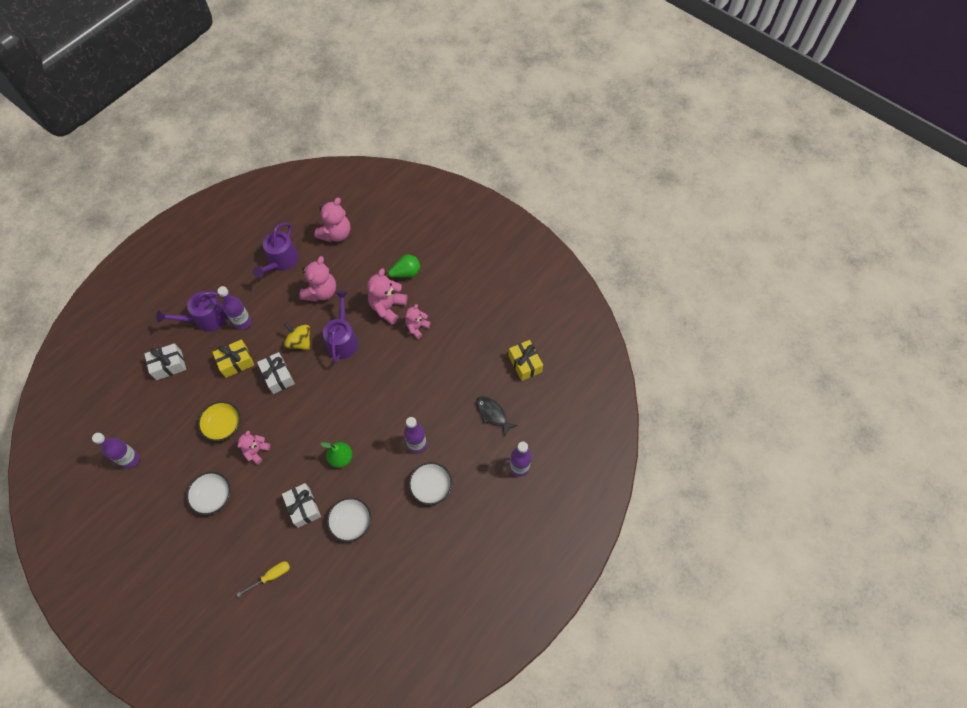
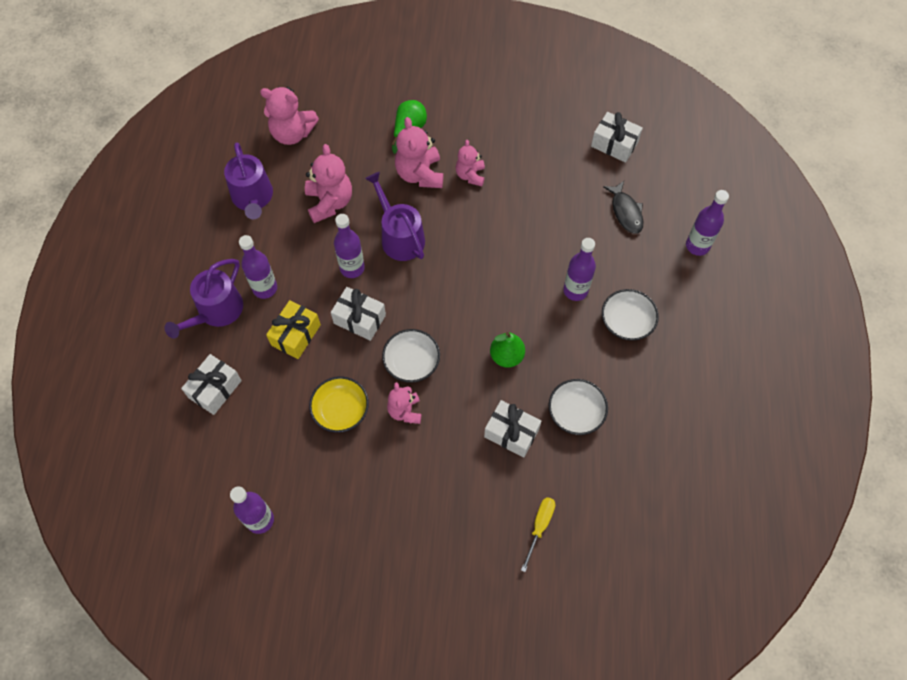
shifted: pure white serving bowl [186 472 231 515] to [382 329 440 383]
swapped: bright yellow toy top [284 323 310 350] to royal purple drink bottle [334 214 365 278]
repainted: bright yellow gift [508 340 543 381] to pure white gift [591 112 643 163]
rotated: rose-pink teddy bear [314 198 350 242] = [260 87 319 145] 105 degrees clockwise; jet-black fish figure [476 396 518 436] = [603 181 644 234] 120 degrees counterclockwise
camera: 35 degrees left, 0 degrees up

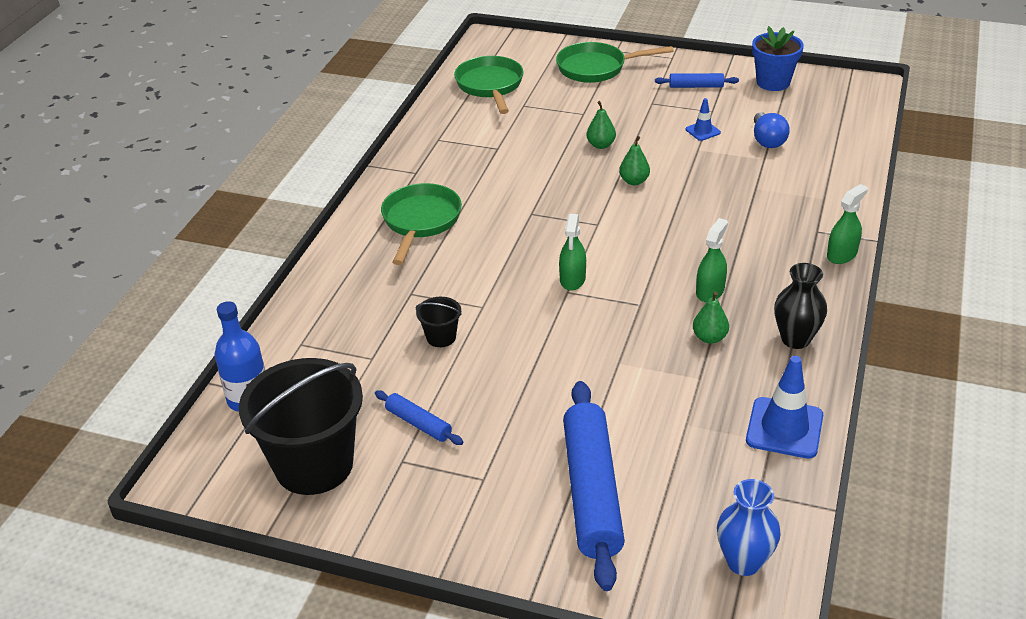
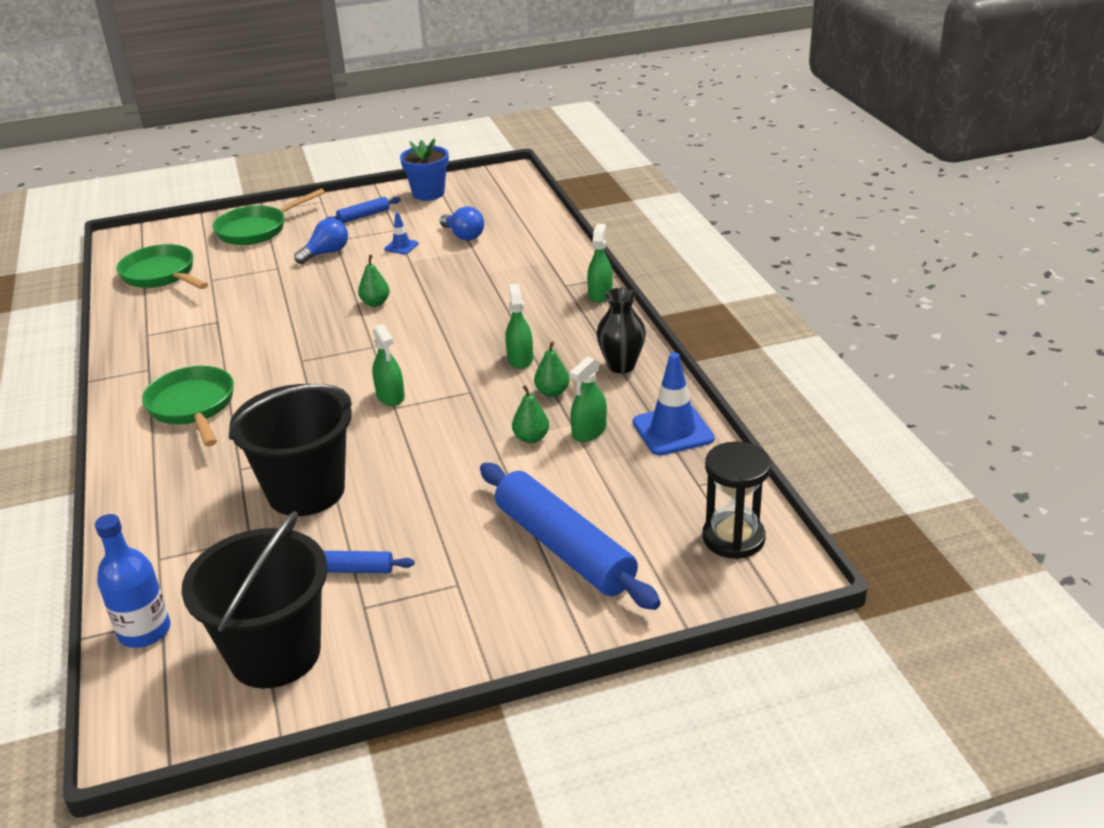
new: cobalt light bulb [294 218 348 264]; leaf-green sprayer [570 357 607 442]
shifted: leaf-green pear [587 101 616 149] to [512 385 549 443]
swapped: cobalt vase [717 479 781 576] to jet-black sandglass [702 441 771 559]
scaled: jet-black sand bucket [416 297 462 347] = [229 384 352 516] x2.37
camera: 35 degrees left, 5 degrees down

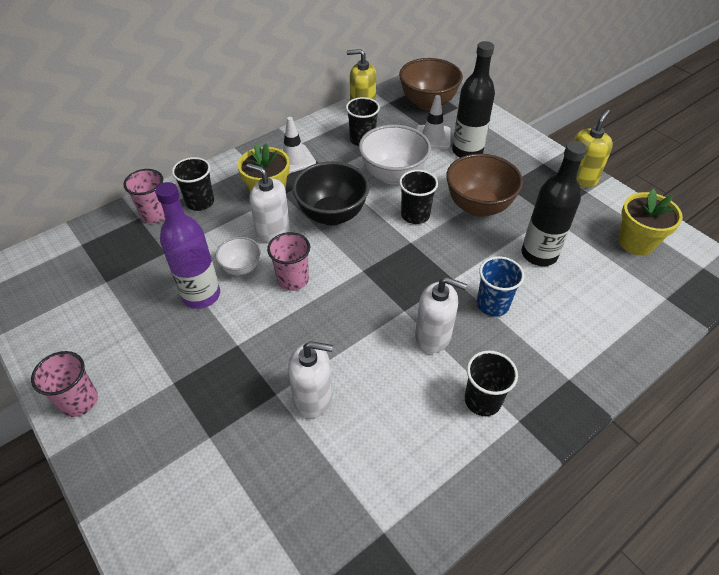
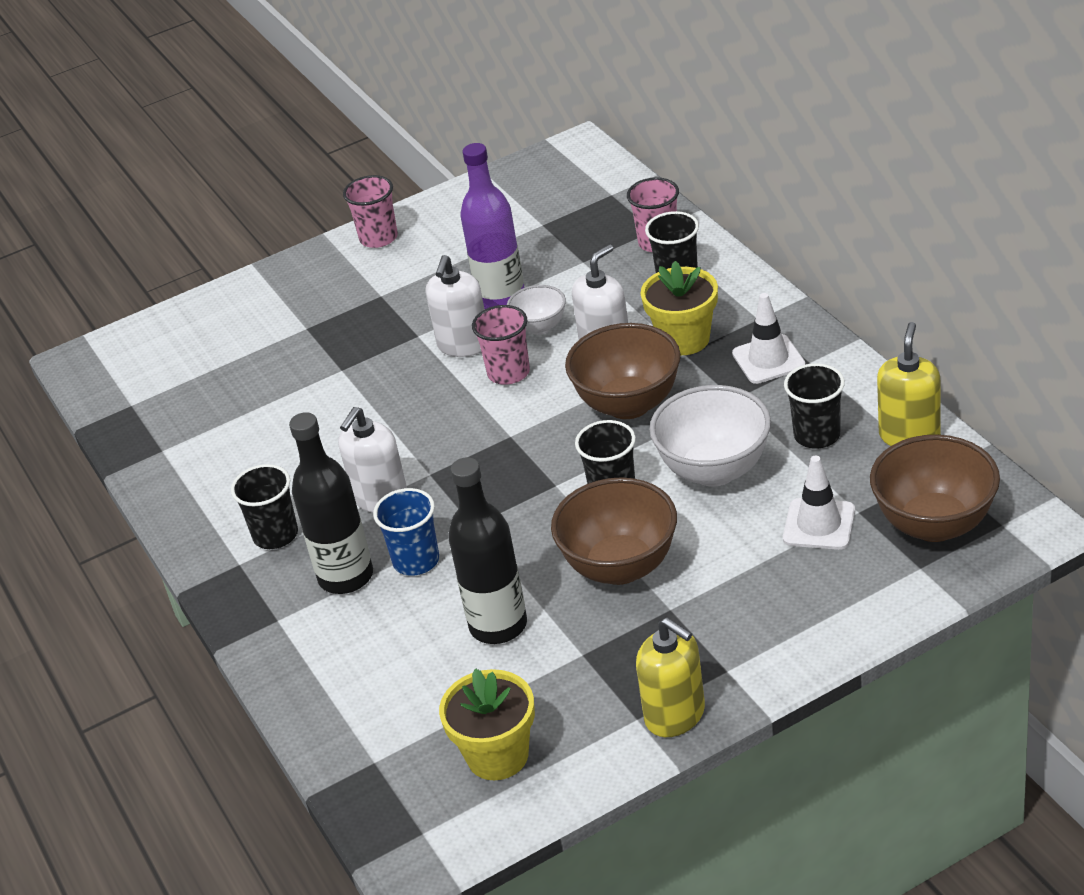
shifted: jet-black drink bottle [452 41 495 158] to [289 412 373 594]; pure white soap dispenser [288 341 333 418] to [425 255 485 357]
repainted: jet-black serving bowl [292 161 369 225] to brown serving bowl [565 323 680 419]
camera: 105 degrees right, 10 degrees down

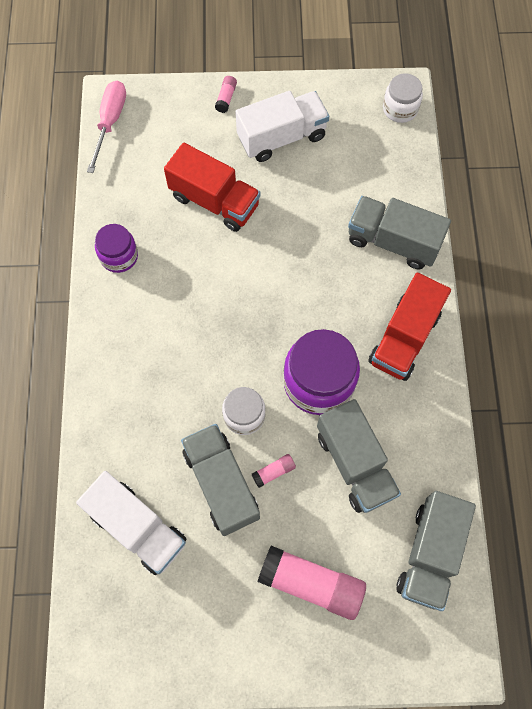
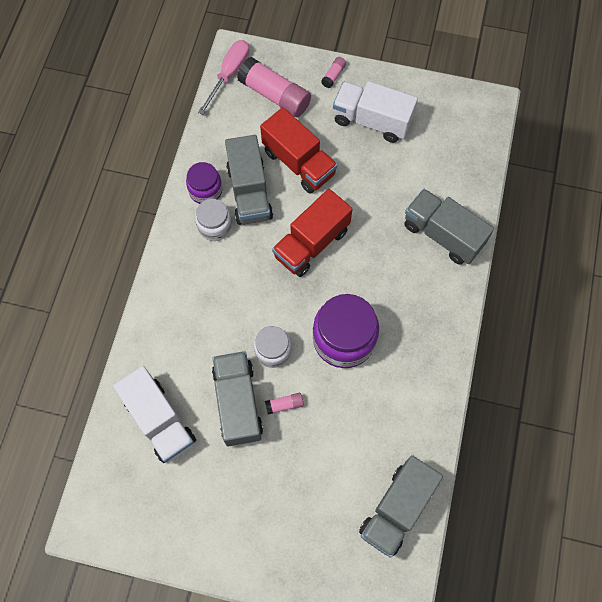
shifted: pure white jar [383 73 423 123] to [195 199 232 241]; gray toy truck [317 399 401 513] to [225 135 273 225]; rose-pink glue [257 546 366 620] to [237 57 311 117]; scarlet toy truck [368 273 451 381] to [272 189 352 277]
rotated: pure white toy truck [235 91 329 162] = [333 81 418 143] 150 degrees counterclockwise
camera: 15 degrees right, 0 degrees up

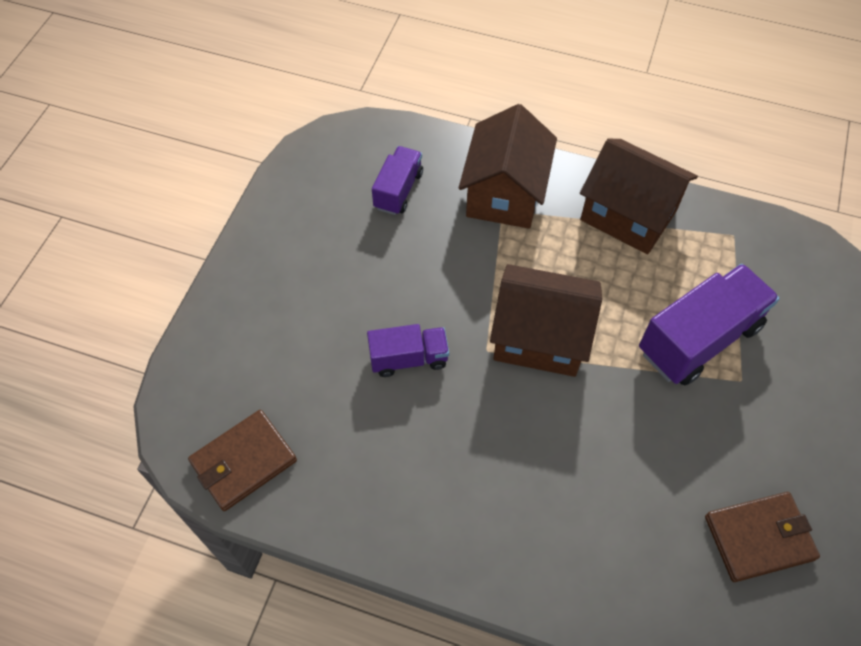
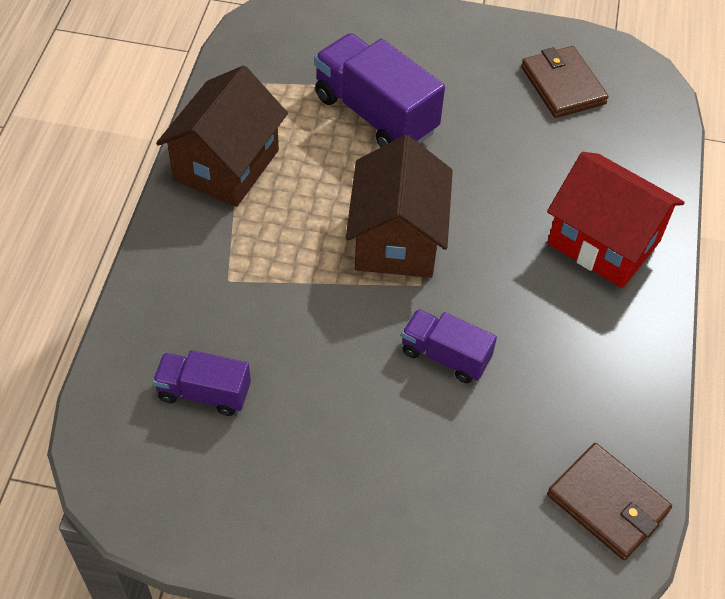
gone: brown house [459 104 557 229]
new: scarlet house [547 152 685 288]
rotated: royal purple toy truck [367 324 449 377] = [401 309 497 383] 45 degrees counterclockwise
camera: 100 degrees left, 5 degrees down

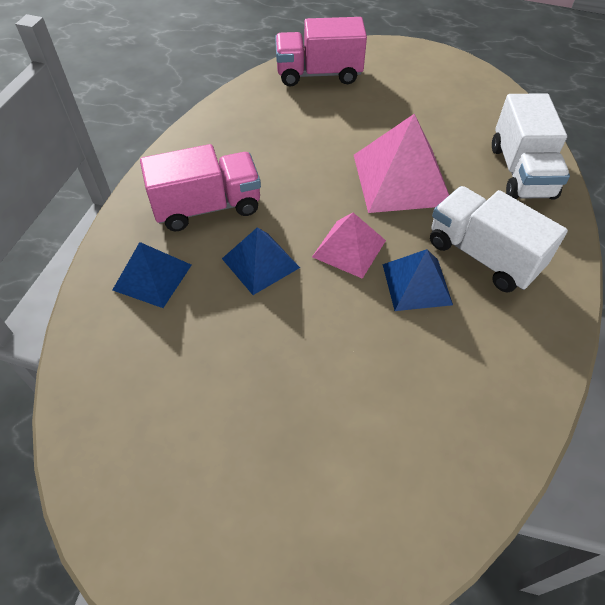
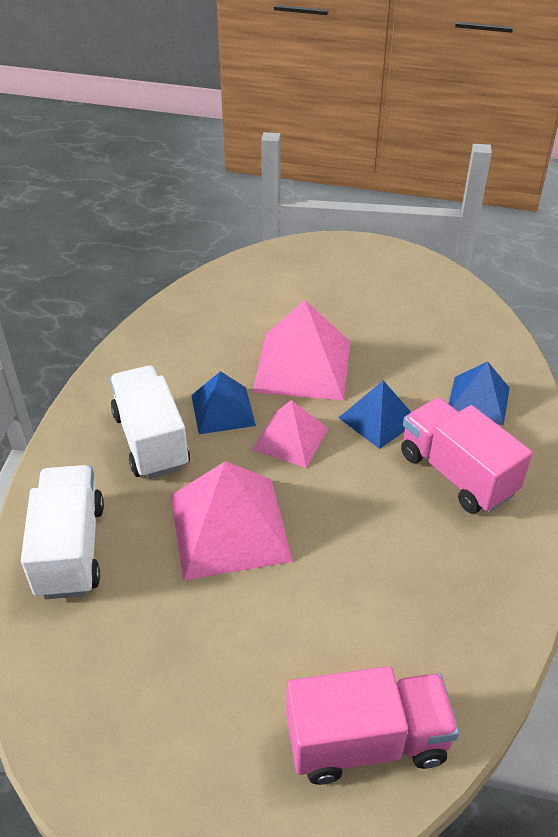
new: rose-pink solid pyramid [253 300 350 401]
rotated: pure white toy truck [430 186 568 293] = [110 365 190 479] 150 degrees counterclockwise; rose-pink toy truck [140 144 261 231] = [401 398 533 514] 75 degrees clockwise
camera: 175 degrees right, 10 degrees down

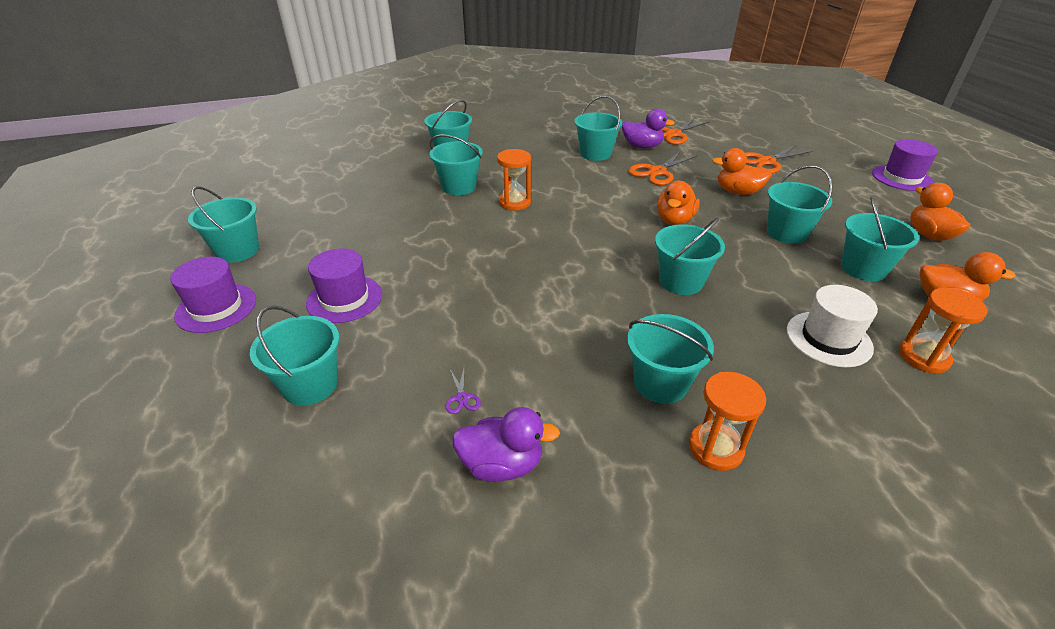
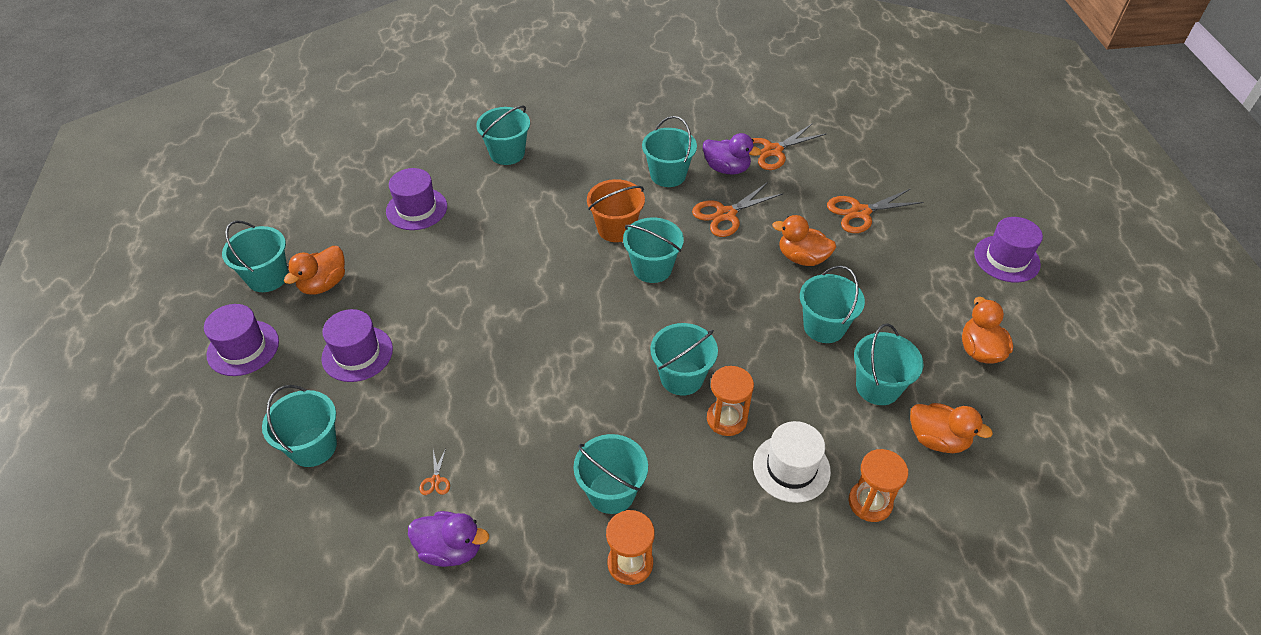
new: royal purple hat [386 168 447 230]; orange sand bucket [587 179 645 242]
shifted: orange rubber duck [657 181 700 225] to [284 246 345 294]; aqua sand bucket [429 134 483 195] to [623 218 684 283]; orange sandglass [497 149 531 211] to [707 366 754 436]
repainted: royal purple scissors [445 369 481 414] to orange scissors [419 448 450 495]
camera: 10 degrees right, 10 degrees up

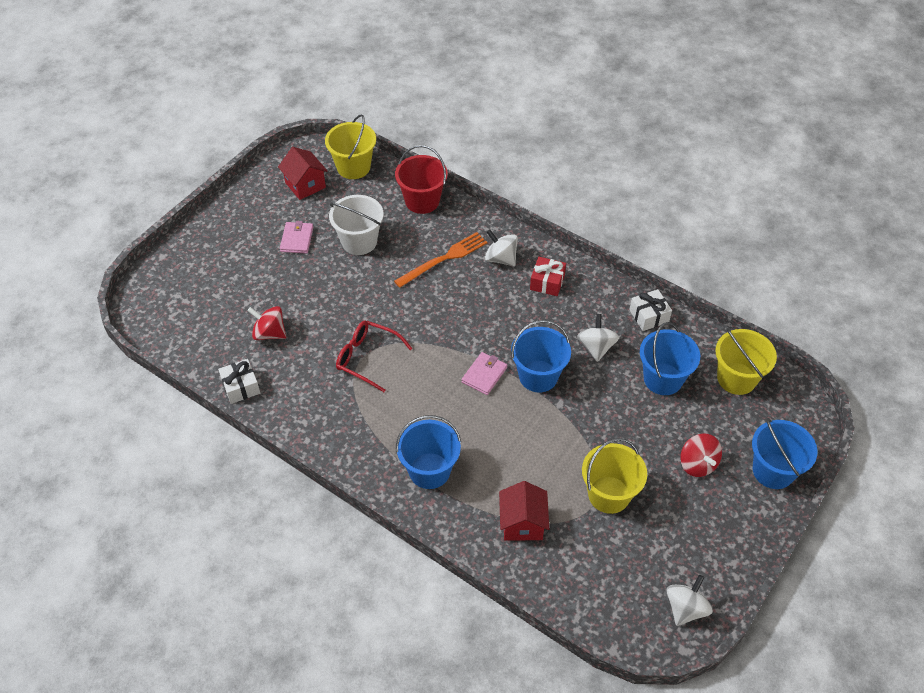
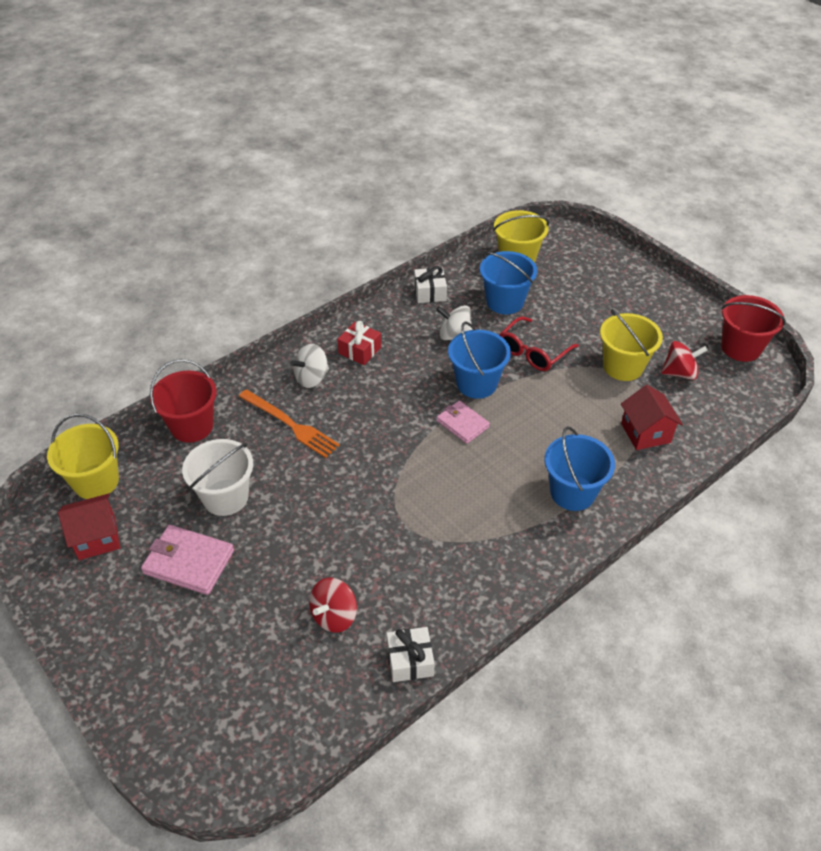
gone: cobalt sand bucket [752 418 817 489]
shifted: scarlet eyeglasses [336 320 412 392] to [499 316 579 371]; scarlet toy top [680 434 722 477] to [661 341 708 380]
swapped: pure white toy top [666 575 713 626] to scarlet sand bucket [721 295 786 362]
rotated: orange table fork [394 232 487 288] = [239 389 340 458] 150 degrees clockwise; scarlet house [499 481 549 540] = [621 385 683 450] 60 degrees clockwise
scaled: rose-pink card wallet [280 221 313 254] = [141 525 234 595] x1.51
camera: 75 degrees left, 5 degrees down

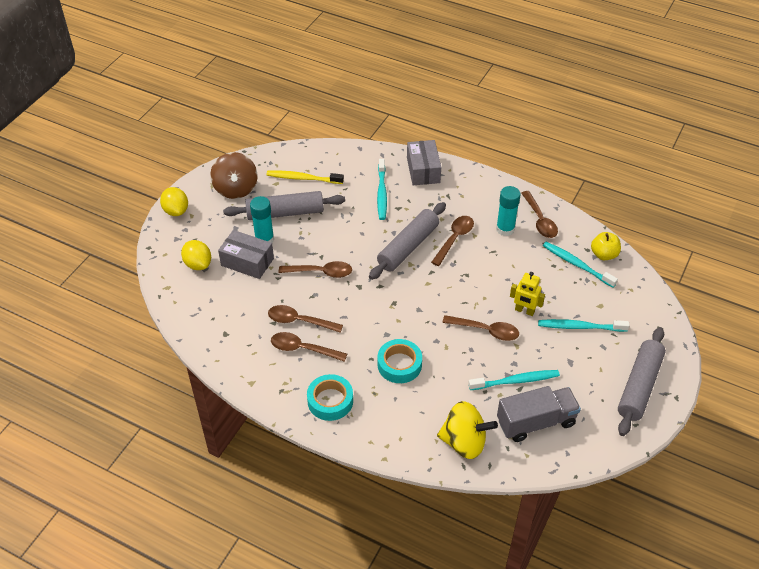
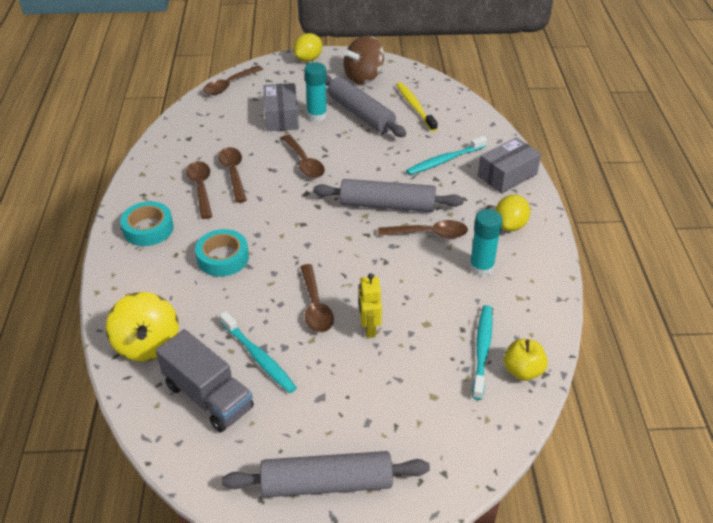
gone: aqua toothbrush [538 319 630 332]
shifted: brown tablespoon [521 191 558 238] to [203 66 263 95]; bright yellow toy lemon [181 240 211 270] to [495 195 530 231]
camera: 60 degrees right, 5 degrees down

